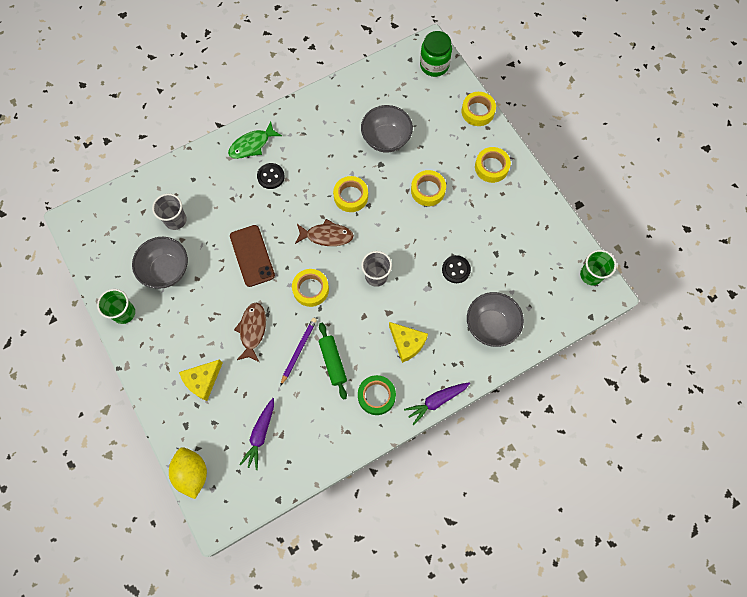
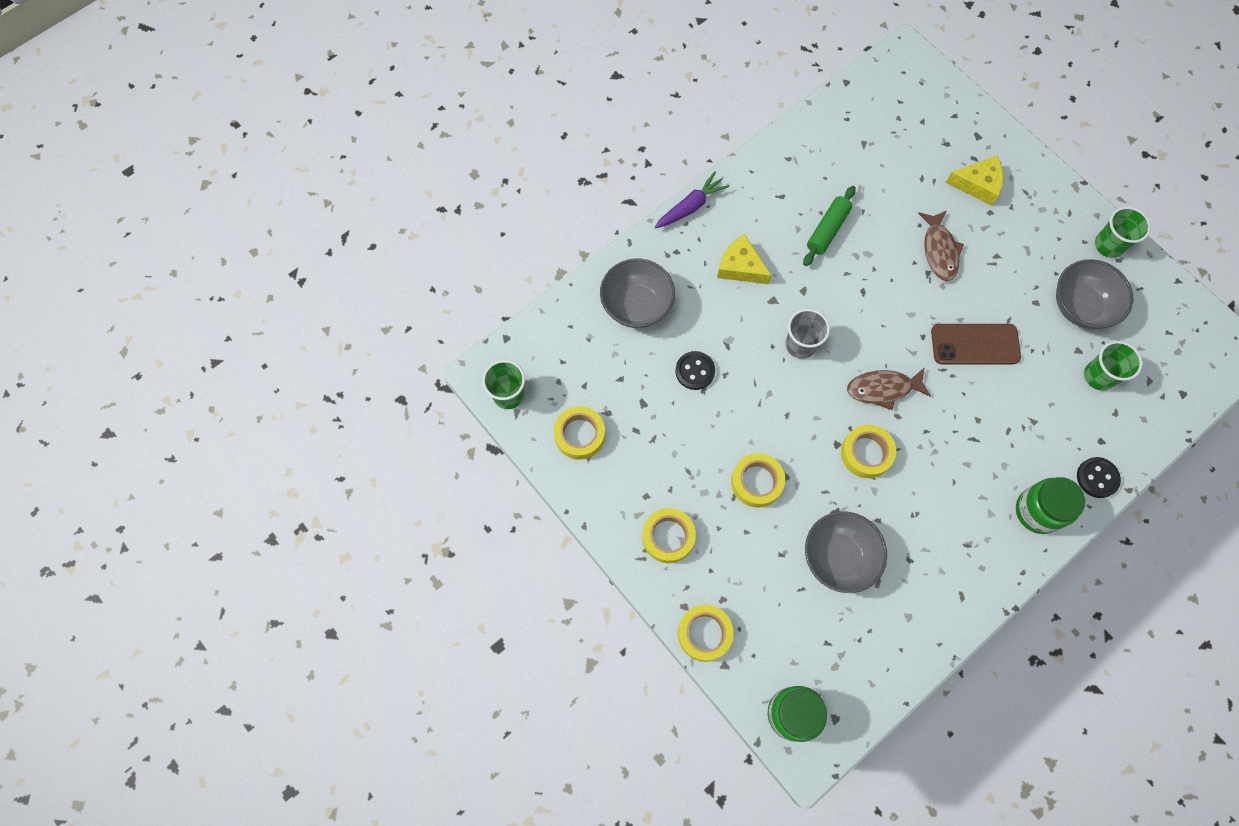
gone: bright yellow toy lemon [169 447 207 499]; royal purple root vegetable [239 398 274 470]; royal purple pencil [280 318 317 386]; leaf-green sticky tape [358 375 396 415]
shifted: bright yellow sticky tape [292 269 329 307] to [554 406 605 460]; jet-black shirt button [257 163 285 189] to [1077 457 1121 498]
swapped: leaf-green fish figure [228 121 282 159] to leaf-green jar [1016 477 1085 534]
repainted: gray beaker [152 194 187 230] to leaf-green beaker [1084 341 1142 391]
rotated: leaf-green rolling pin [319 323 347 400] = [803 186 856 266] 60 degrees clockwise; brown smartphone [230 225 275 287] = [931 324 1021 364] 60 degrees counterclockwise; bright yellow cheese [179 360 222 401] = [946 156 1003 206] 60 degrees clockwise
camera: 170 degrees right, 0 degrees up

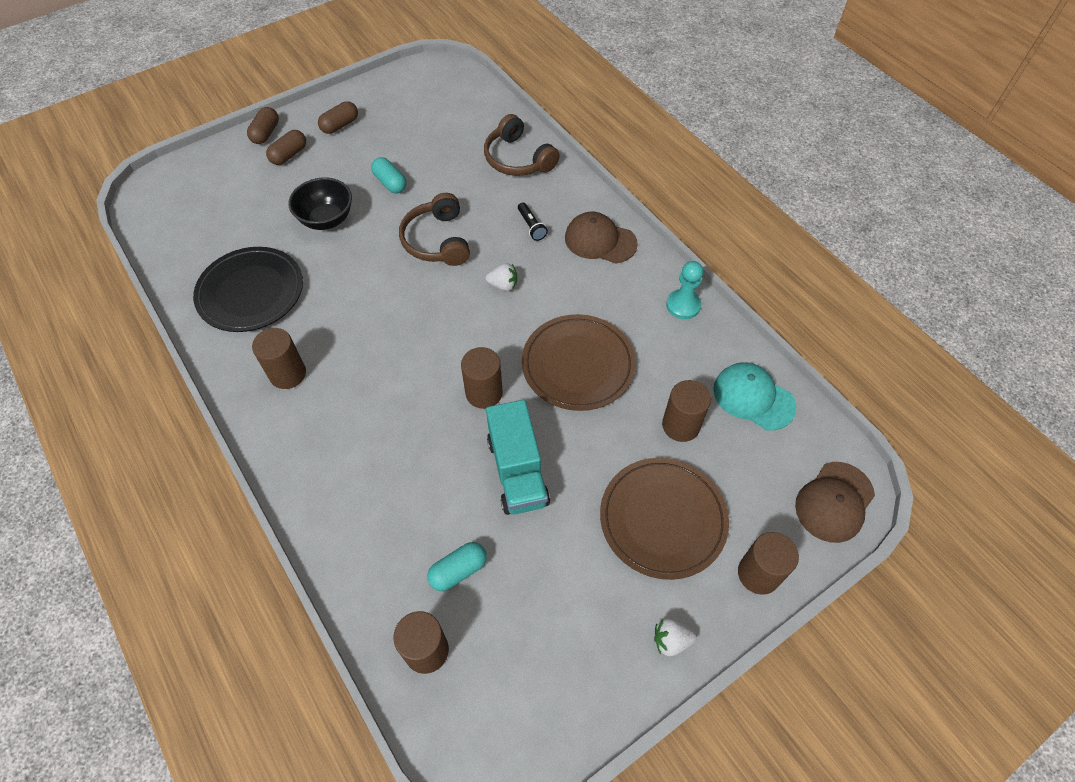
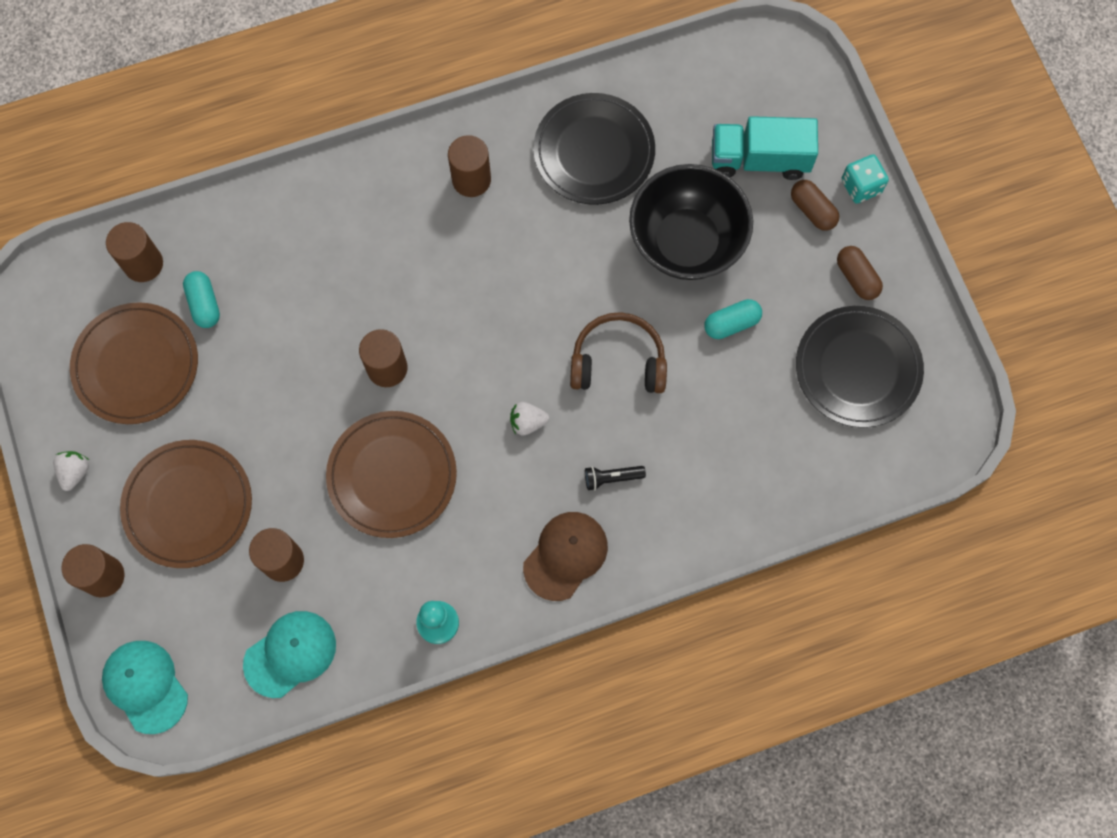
gone: brown headset [484 114 560 176]
new: brown plate [70 302 198 424]; jet-black plate [796 306 924 428]
shifted: aqua toy truck [486 400 550 515] to [712 116 818 180]
swapped: brown capsule [247 107 279 144] to aqua dice [842 154 889 204]
repainted: brown cap [795 462 875 543] to aqua cap [102 641 188 734]
rotated: pure white toy strawberry [486 263 517 291] = [510 402 549 436] 60 degrees clockwise
scaled: jet-black serving bowl [289 177 352 230] = [629 164 753 280] x1.58
camera: 105 degrees right, 15 degrees up

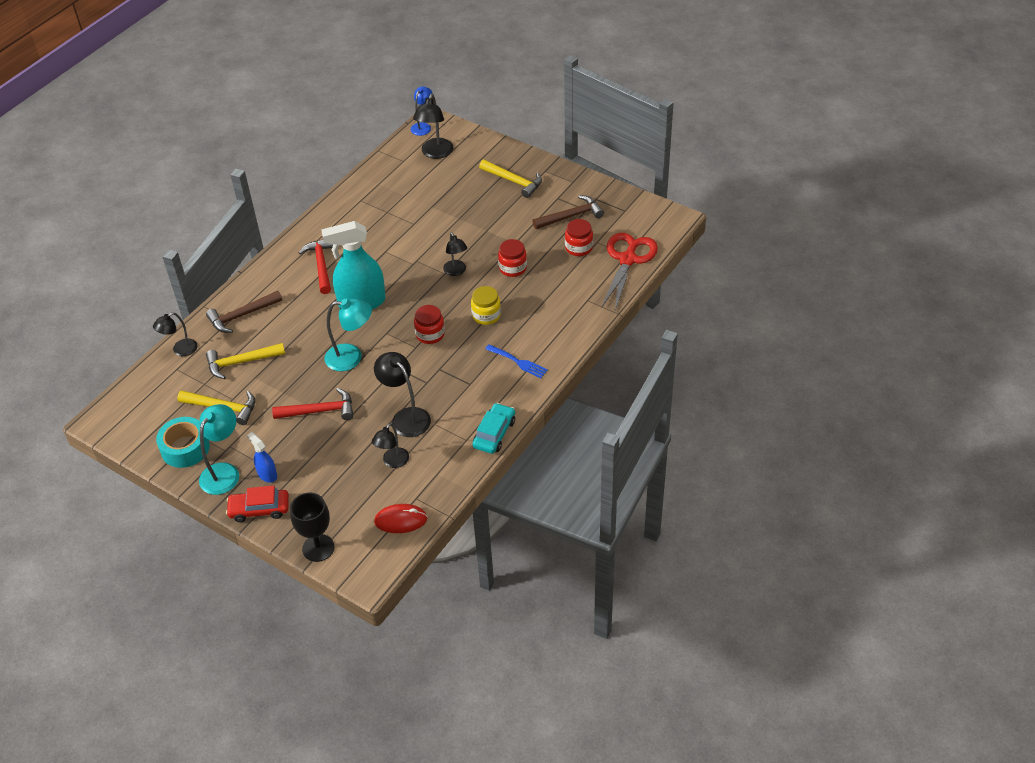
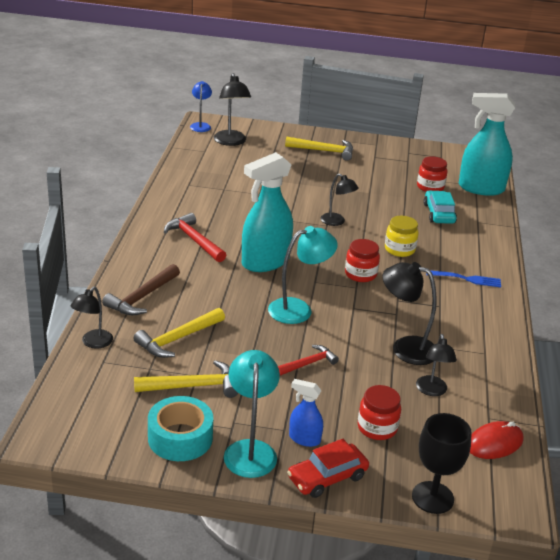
gone: brown claw hammer [532 195 604 229]
shifted: scarlet jar [498 239 527 277] to [358 385 401 440]; aqua car [473 403 515 454] to [423 191 457 224]
swapped: scarlet scissors [601 233 658 310] to aqua sprayer [459 93 515 196]
scaled: scarlet claw hammer [272 388 353 420] = [278 345 339 376] x0.66
camera: 30 degrees left, 15 degrees down

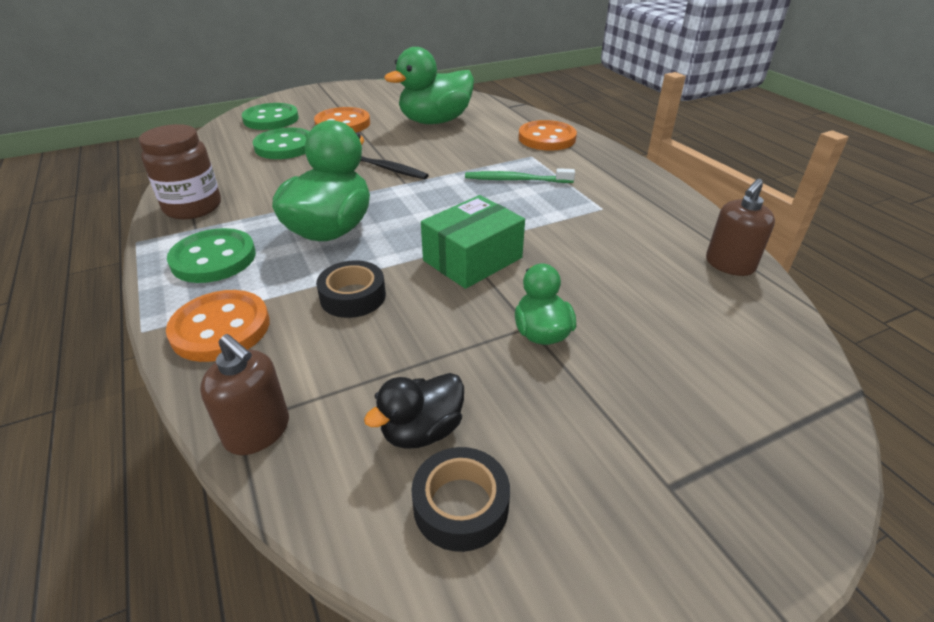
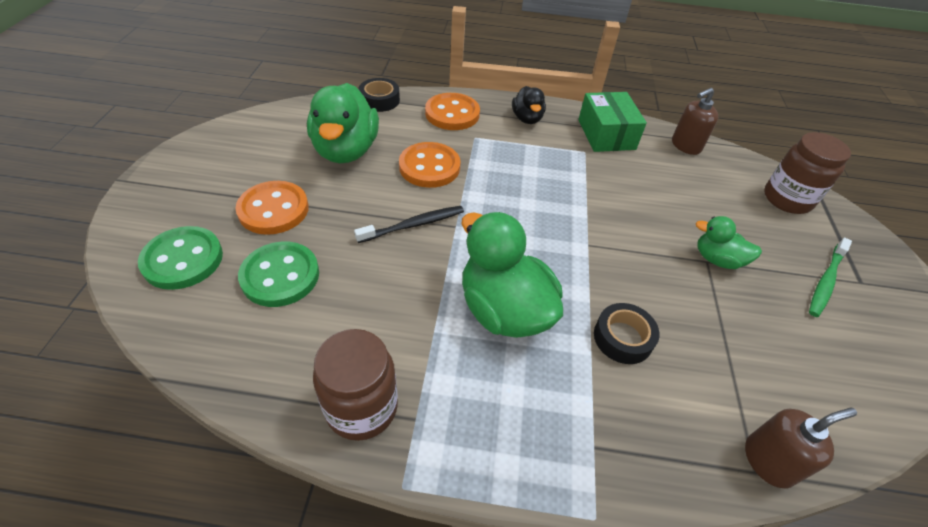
gone: leaf-green shirt button [167 228 256 283]
new: brown jar [764 132 851 214]
shifted: jet-black sticky tape [411 447 510 552] to [359 78 400 112]; orange shirt button [166 290 269 362] to [399 142 461 188]; jet-black rubber duck [364 373 464 449] to [512 86 546 124]; leaf-green package [421 195 525 289] to [578 92 647 152]; leaf-green toothbrush [465 168 575 183] to [809 238 852 317]
rotated: brown soap dispenser [706 179 775 276] = [672 88 718 155] 75 degrees clockwise
camera: 60 degrees left, 10 degrees up

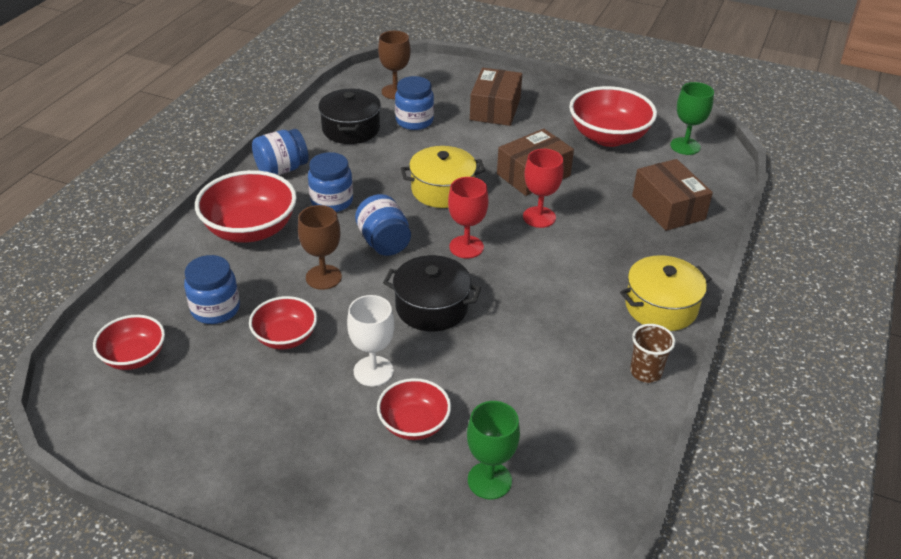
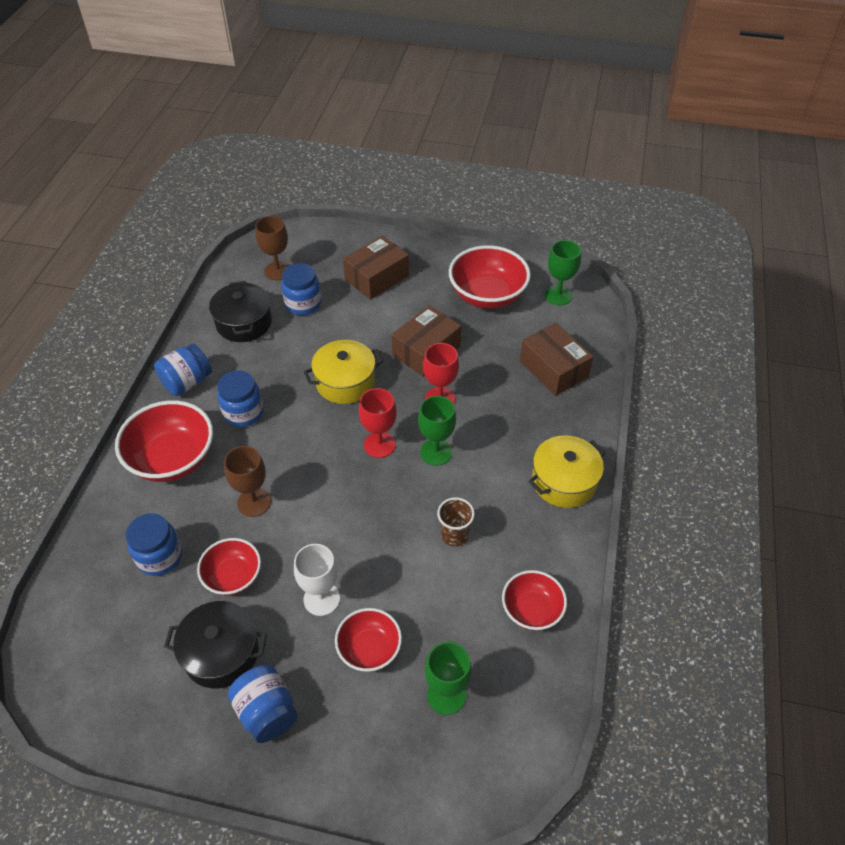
new: leaf-green wine glass [418 396 456 466]
shifted: jet-black pot [383 255 481 332] to [164 601 267 688]; cobalt jar [355 194 411 256] to [228 665 298 743]; brown beaker [630 324 675 383] to [437 497 475 547]; scarlet serving bowl [93 315 165 370] to [502 570 567 631]
rotated: brown package [470 68 522 126] = [343 236 409 300] 45 degrees clockwise
camera: 10 degrees left, 10 degrees up

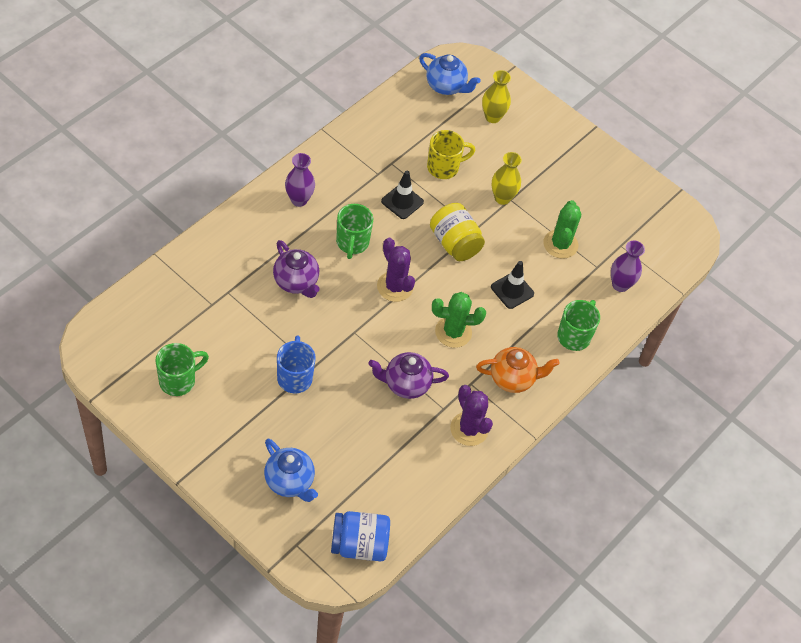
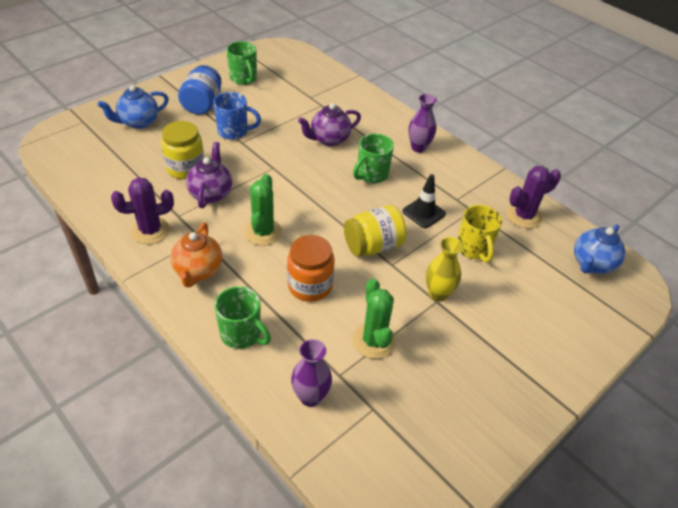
gone: bright yellow vase [482 70 511 123]
new: bright yellow jar [161 121 204 179]
shifted: cobalt jar [331 511 390 561] to [178 65 221 115]; royal purple saguaro cactus [377 238 415 302] to [506 166 561 228]
swapped: jet-black safety cone [491 261 534 309] to orange jar [287 235 335 302]
rotated: leaf-green saguaro cactus [543 200 581 259] = [352 278 396 359] 60 degrees clockwise; leaf-green coffee mug [336 204 373 259] = [353 134 394 183] 60 degrees counterclockwise
camera: 100 degrees right, 10 degrees down

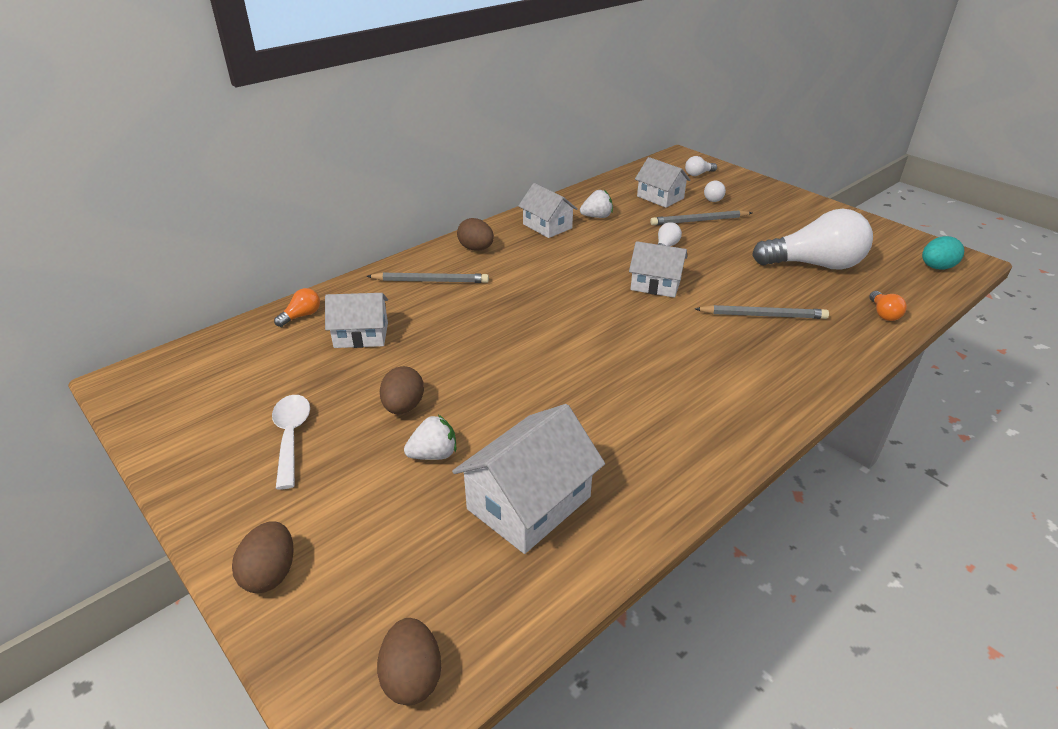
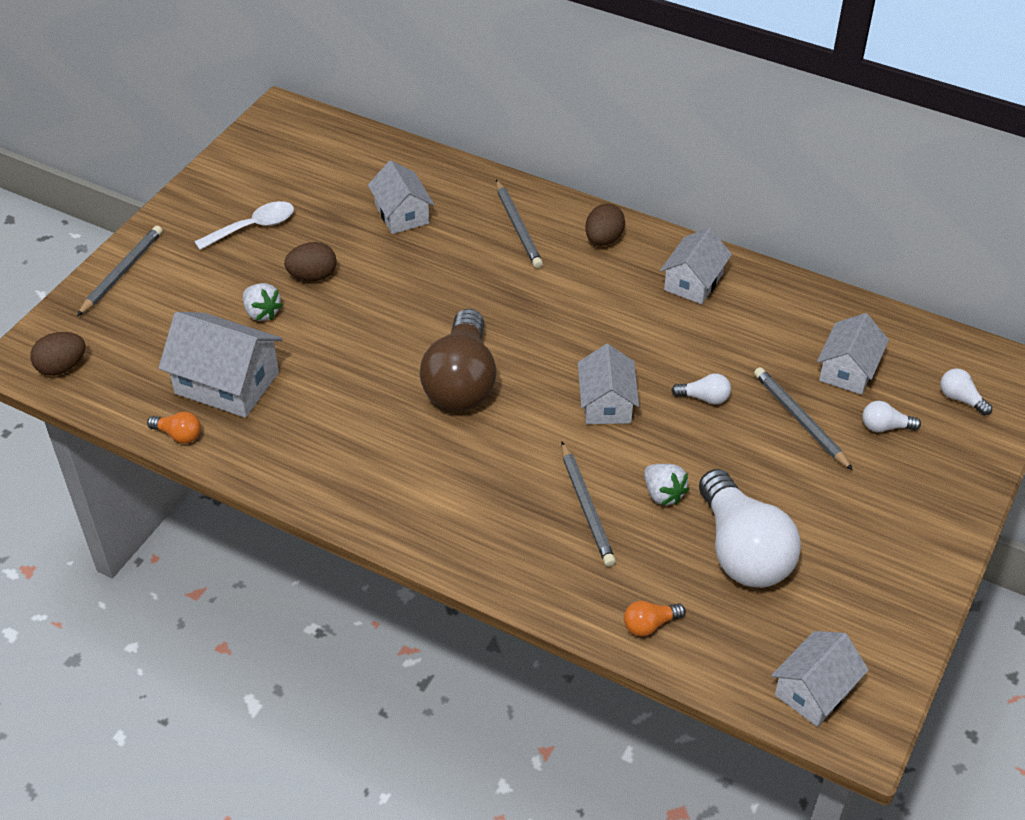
new: brown light bulb [420 309 497 411]
shifted: orange light bulb [274 288 320 327] to [147 412 201 444]; pure white toy strawberry [580 190 613 218] to [644 464 689 505]
swapped: brown egg [232 521 294 593] to gray pencil [77 226 163 316]; aqua egg [922 236 964 270] to pure white house [771 631 869 727]
camera: 70 degrees right, 10 degrees up

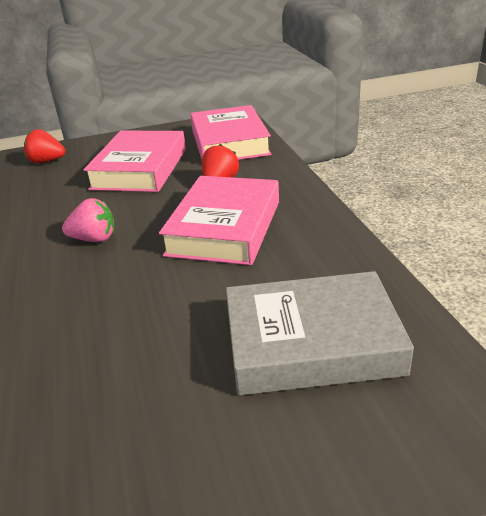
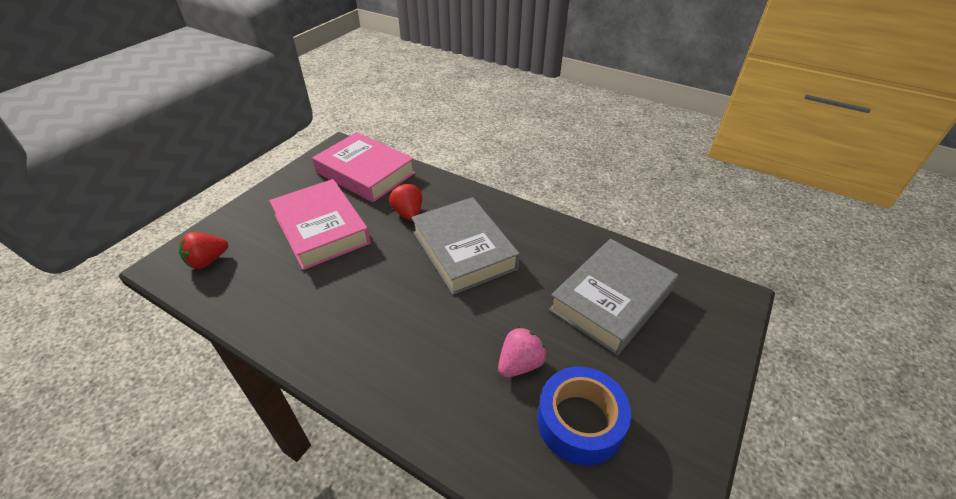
new: cobalt sticky tape [537 367 631 465]
shifted: rose-pink toy strawberry [62 198 114 242] to [498 327 546 377]
repainted: rose-pink hardback [159 176 279 265] to gray hardback [411 197 520 295]
camera: 45 degrees left, 10 degrees up

